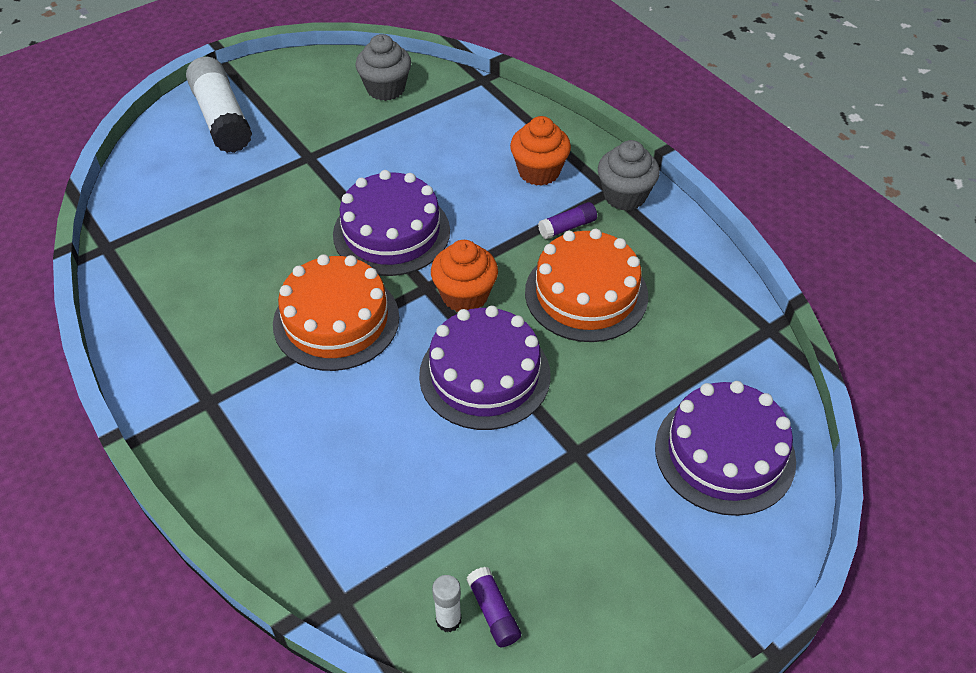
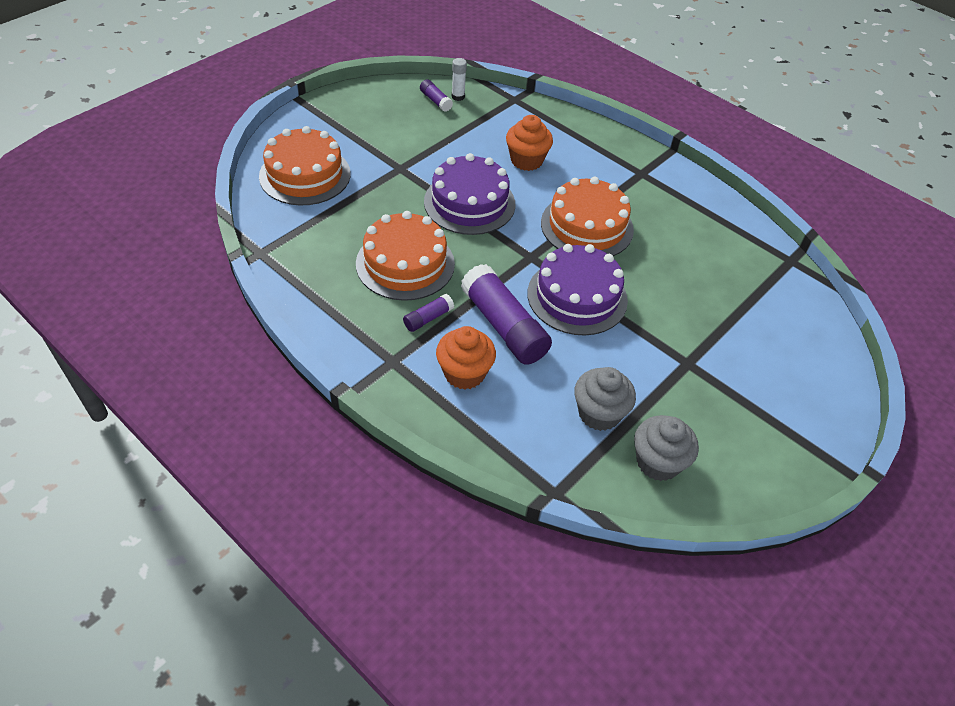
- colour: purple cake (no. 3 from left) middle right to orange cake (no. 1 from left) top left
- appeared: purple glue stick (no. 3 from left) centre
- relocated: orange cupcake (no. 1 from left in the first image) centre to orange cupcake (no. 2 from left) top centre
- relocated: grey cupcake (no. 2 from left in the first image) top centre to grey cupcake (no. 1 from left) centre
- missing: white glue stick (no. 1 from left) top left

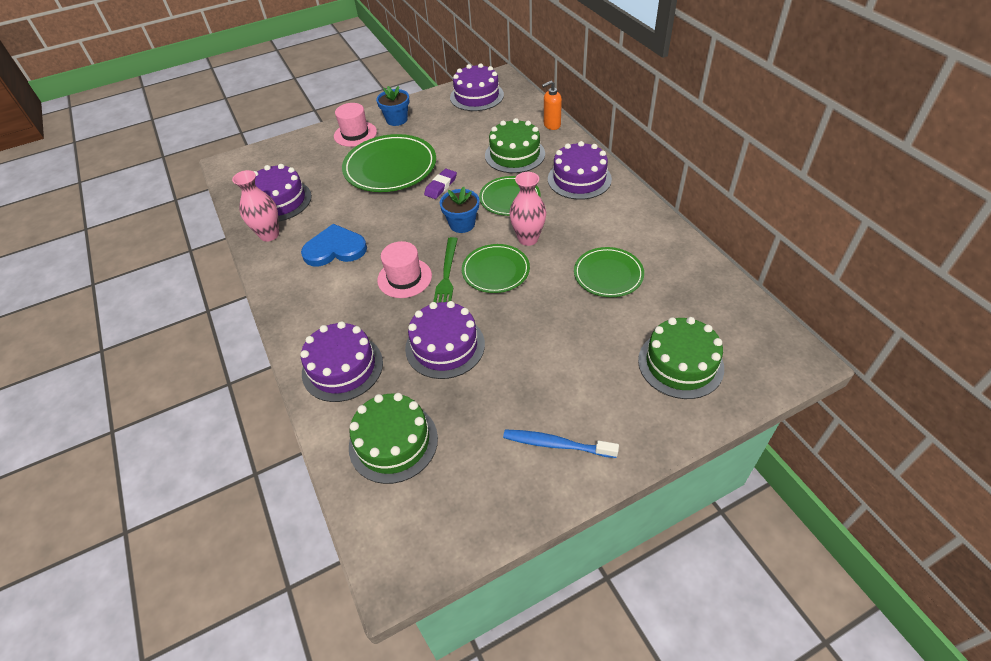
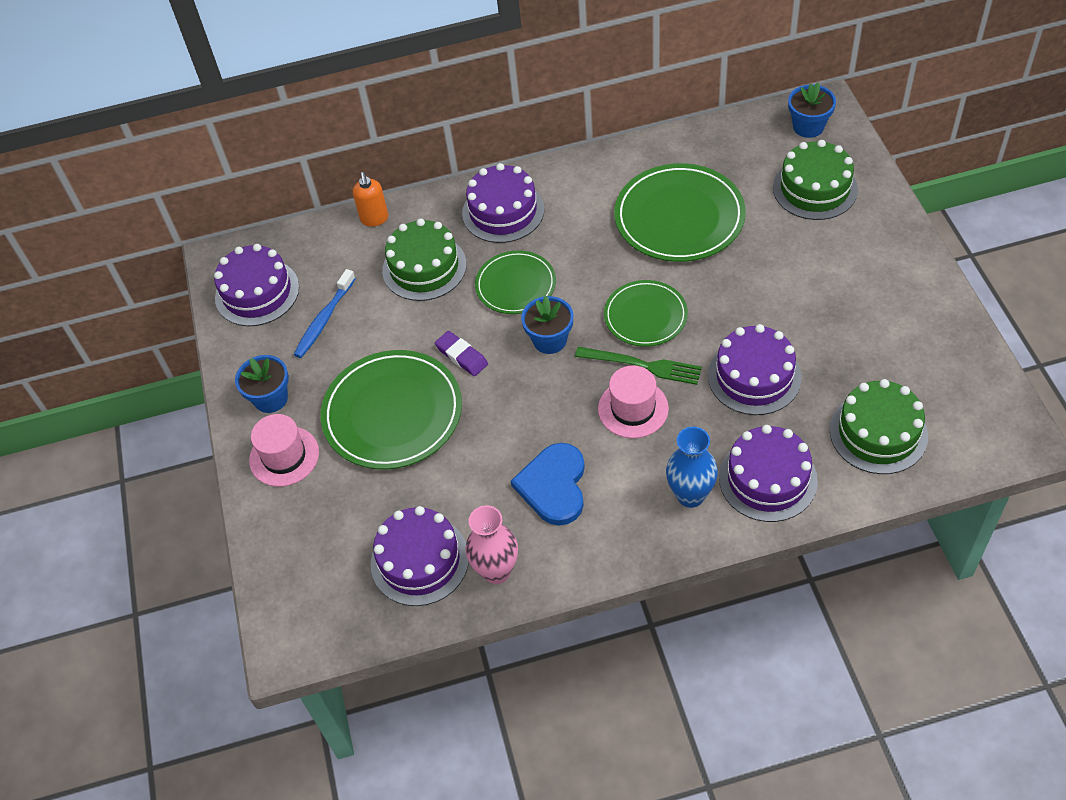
- relocated: blue toothbrush bottom centre to middle left
- size: green plate (no. 4 from left) centre = top centre x1.64
- appeared: blue vase centre
- appeared: blue flower pot (no. 3 from left) top right
- missing: pink vase (no. 2 from left) top centre

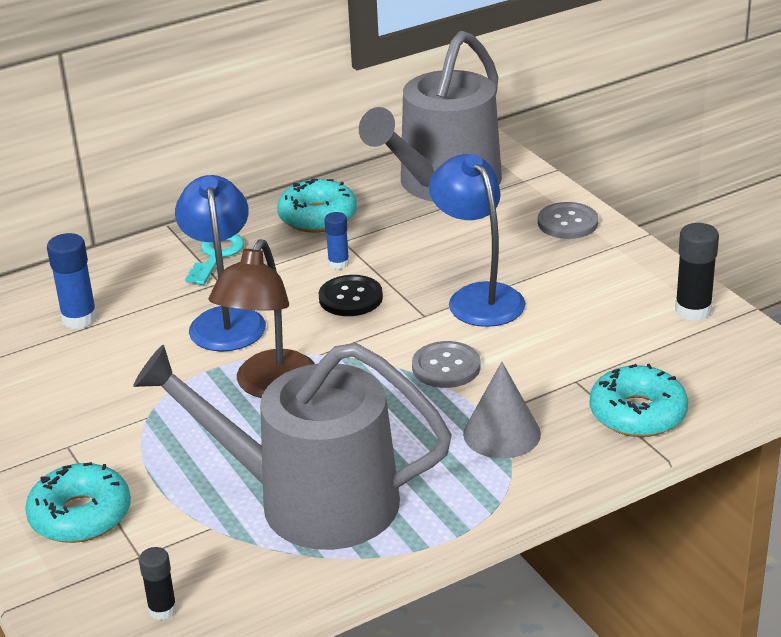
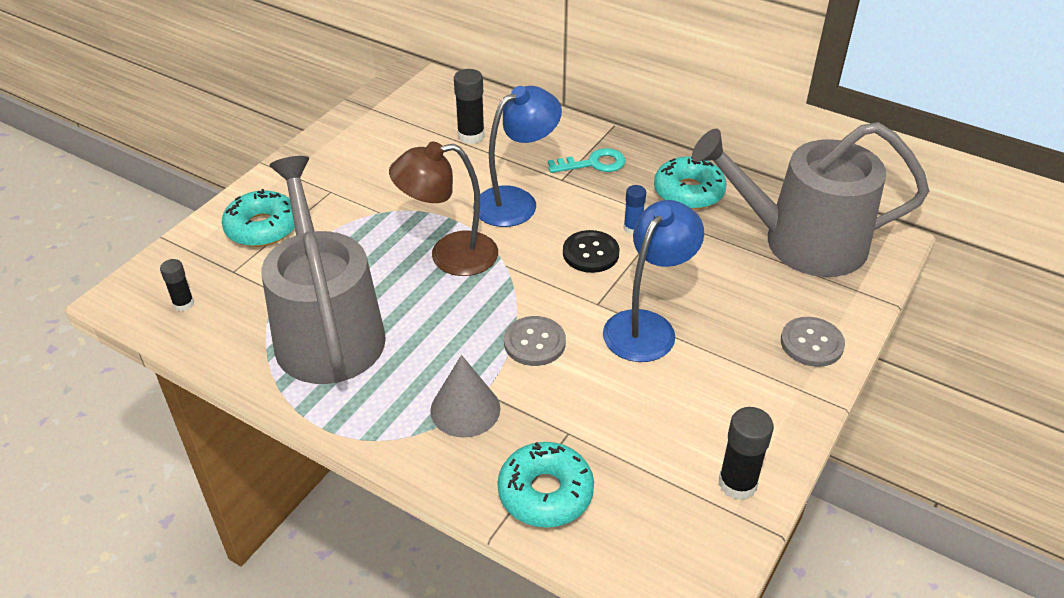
- colour: blue glue stick (no. 1 from left) middle left to black glue stick (no. 2 from left) top centre

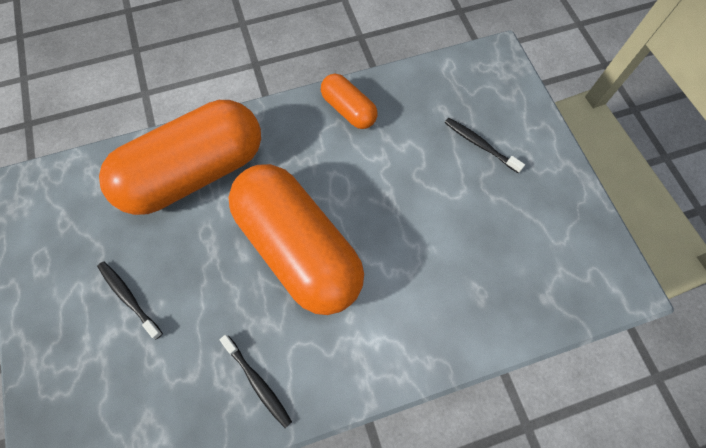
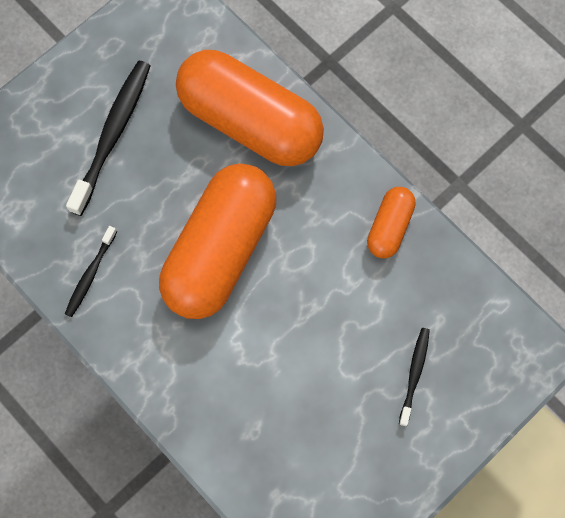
- size: black toothbrush (no. 1 from left in the first image) bottom left = top left x1.83

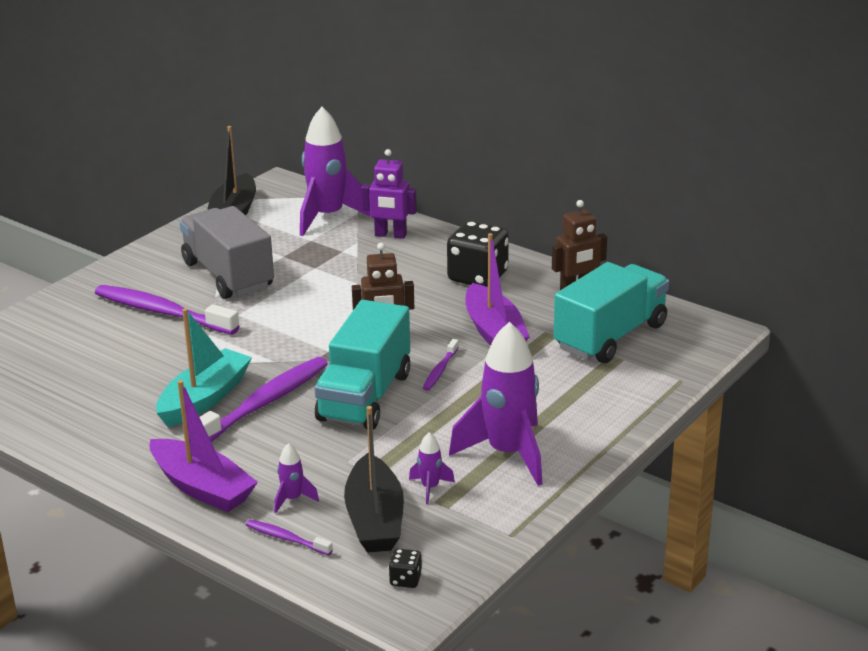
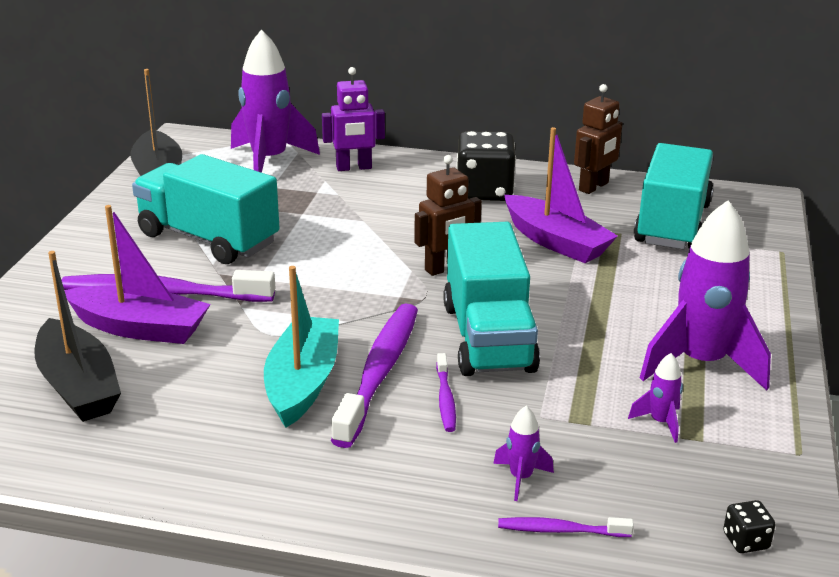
- relocated: black boat (no. 2 from left in the first image) bottom centre to black boat (no. 1 from left) middle left
- relocated: purple boat (no. 1 from left) bottom left to middle left
- colour: grey truck middle left to turquoise truck (no. 1 from left) middle left
- relocated: purple toothbrush (no. 4 from left in the first image) centre to purple toothbrush (no. 3 from left) bottom centre

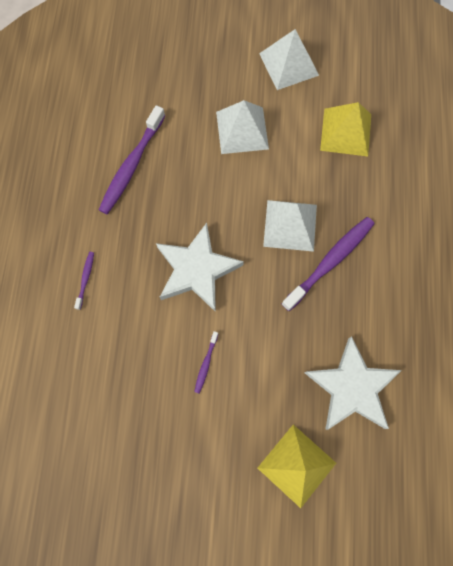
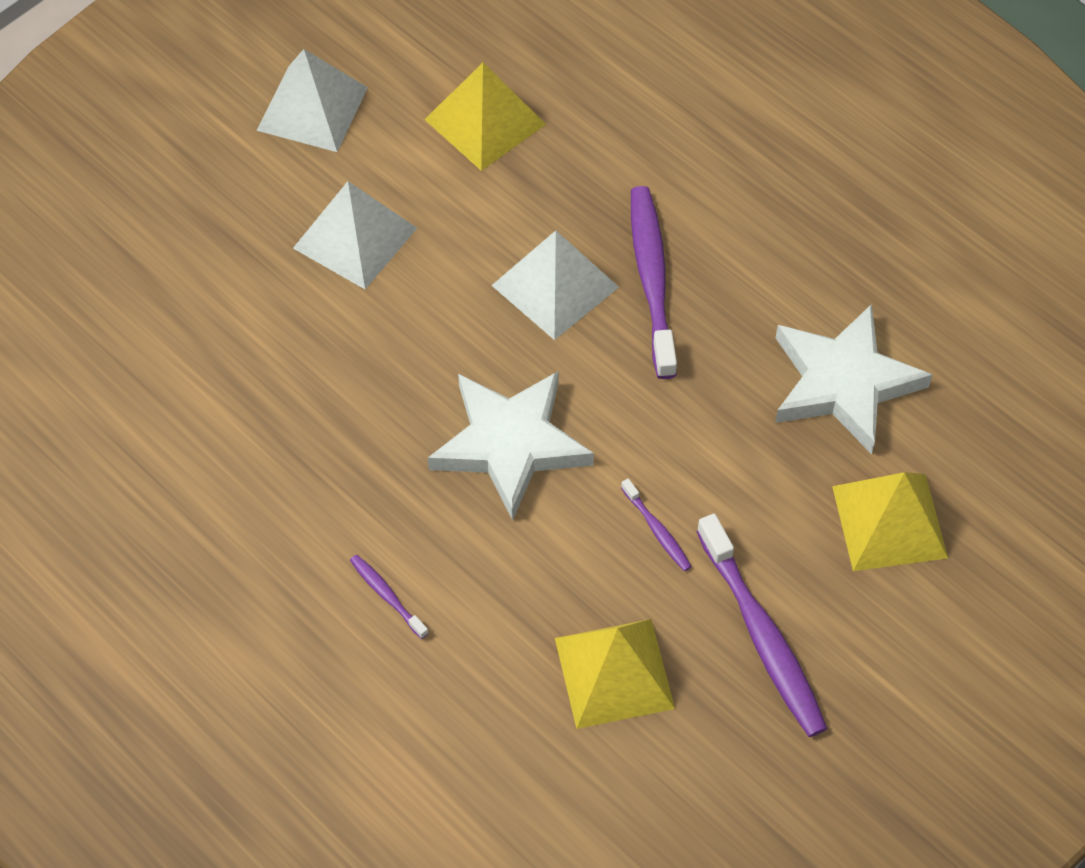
- appeared: yellow pyramid (no. 2 from left) bottom centre
- relocated: purple toothbrush (no. 2 from left in the first image) top left to purple toothbrush (no. 4 from left) bottom right

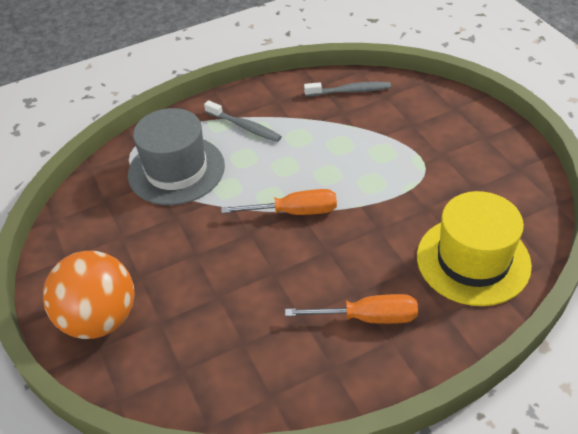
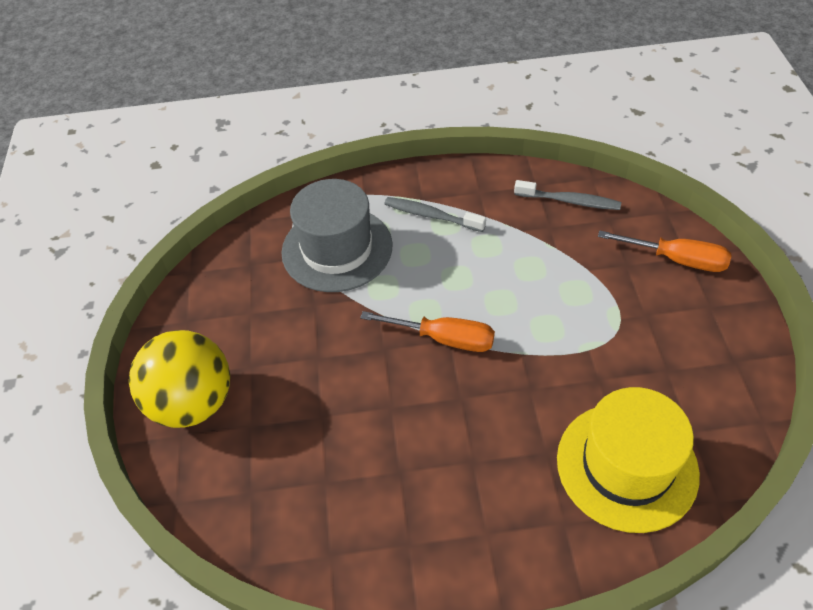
- colour: orange ball bottom left to yellow ball middle left
- spun: grey toothbrush (no. 1 from left) top centre = centre 150 degrees clockwise
- relocated: orange screwdriver (no. 2 from left) bottom centre to middle right

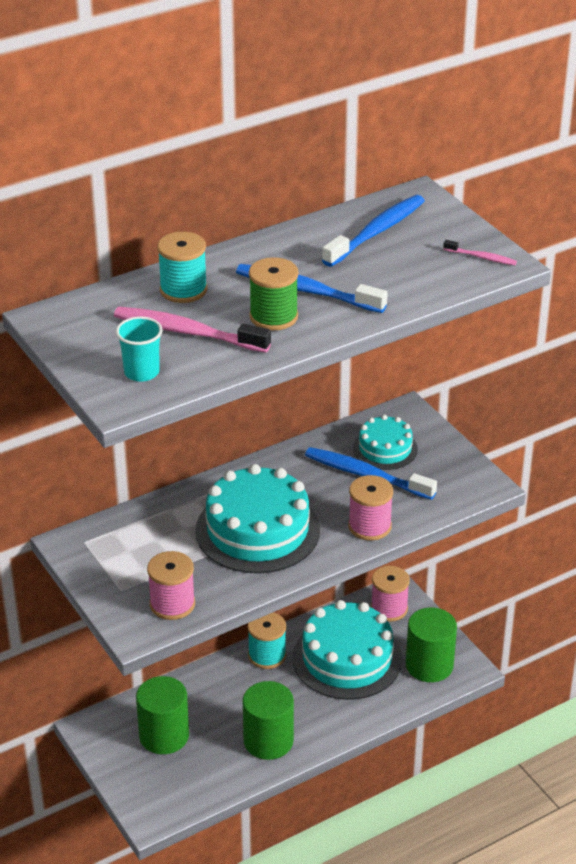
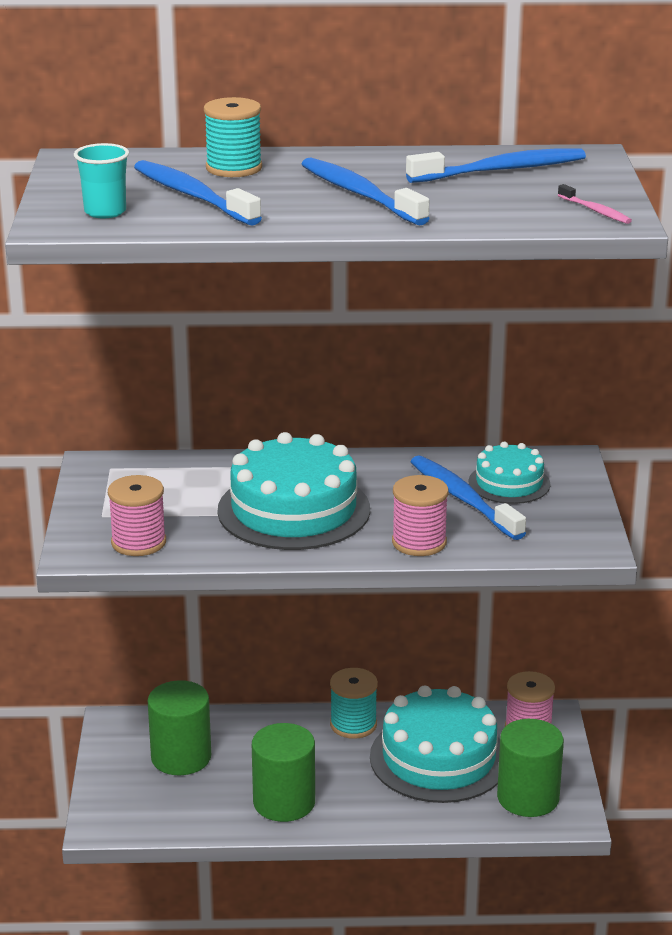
- colour: pink toothbrush (no. 1 from left) centre to blue toothbrush (no. 1 from left) top left
- missing: green spool centre

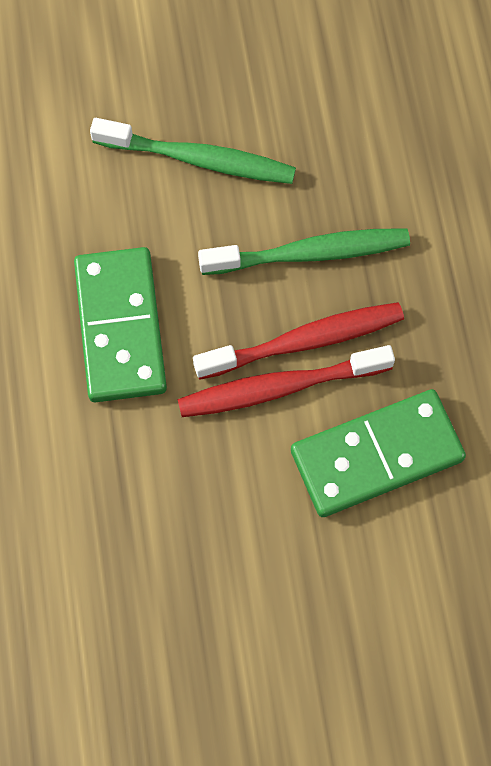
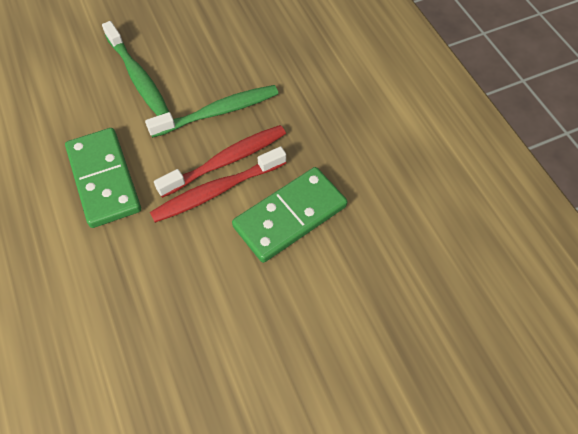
- spun: green toothbrush (no. 1 from left) top centre = top left 60 degrees clockwise

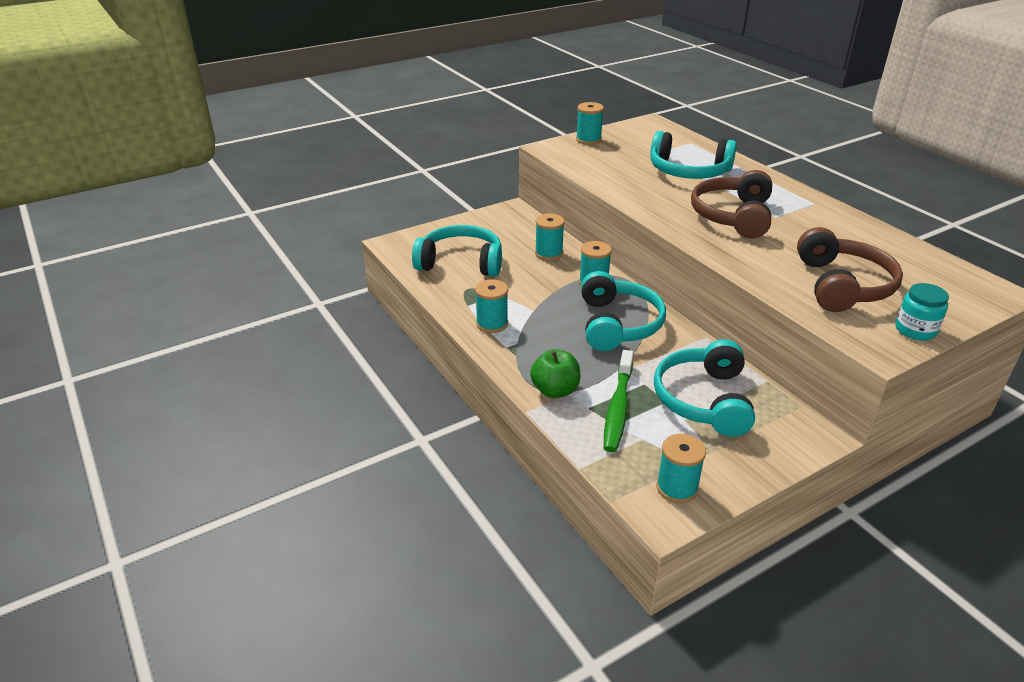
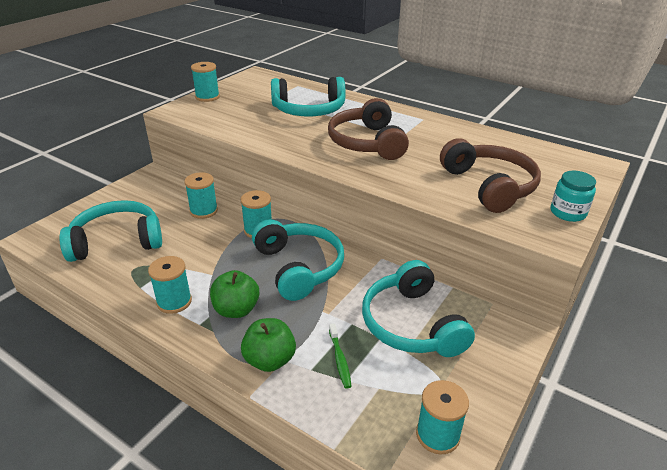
- appeared: green apple (no. 1 from left) centre
- size: green toothbrush centre = bottom centre x0.53

